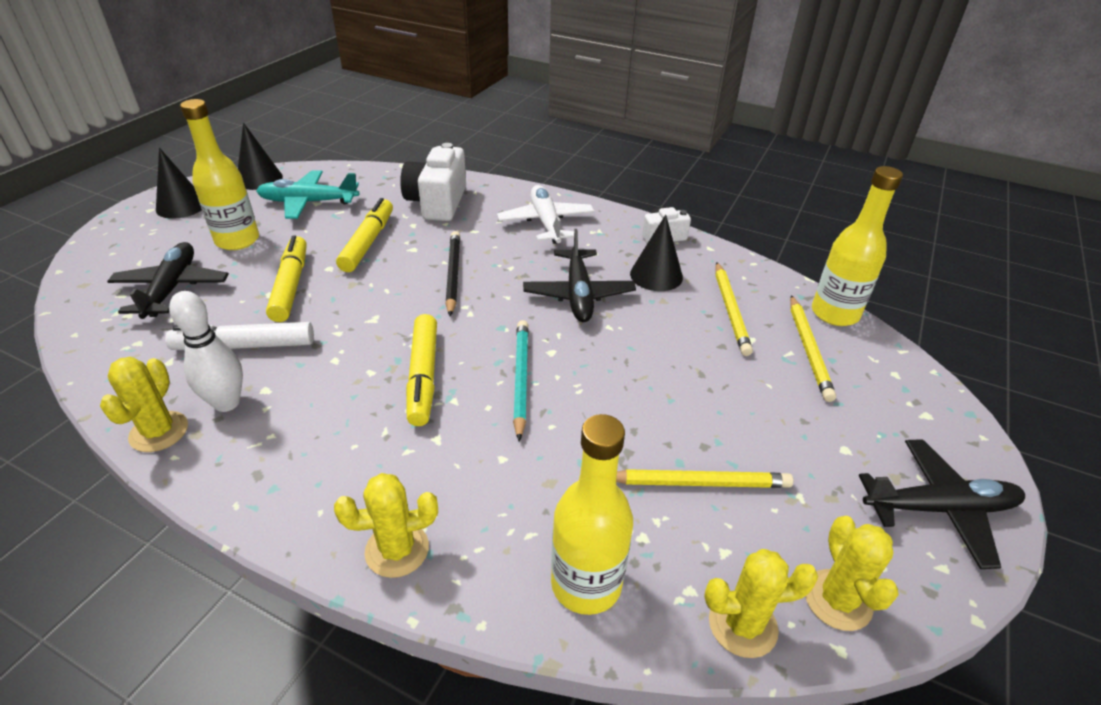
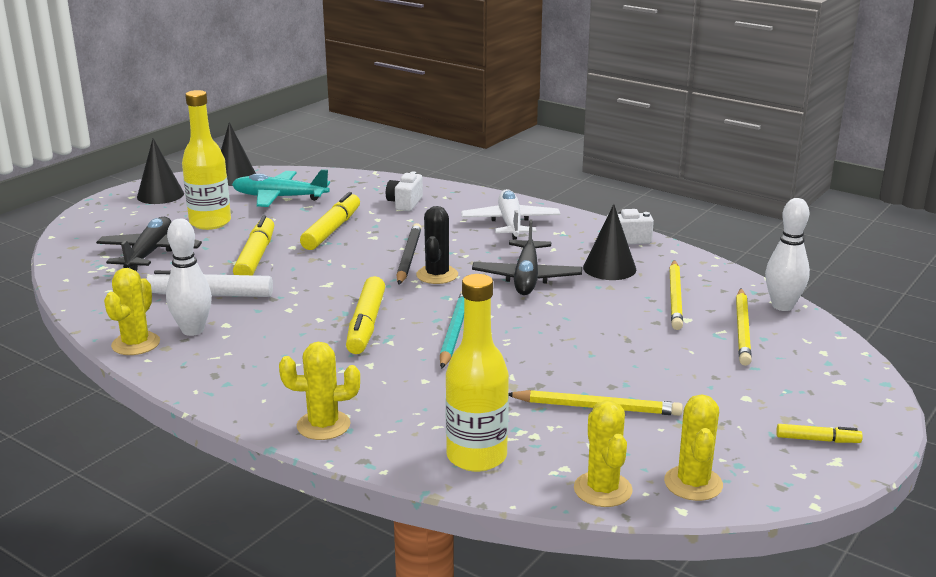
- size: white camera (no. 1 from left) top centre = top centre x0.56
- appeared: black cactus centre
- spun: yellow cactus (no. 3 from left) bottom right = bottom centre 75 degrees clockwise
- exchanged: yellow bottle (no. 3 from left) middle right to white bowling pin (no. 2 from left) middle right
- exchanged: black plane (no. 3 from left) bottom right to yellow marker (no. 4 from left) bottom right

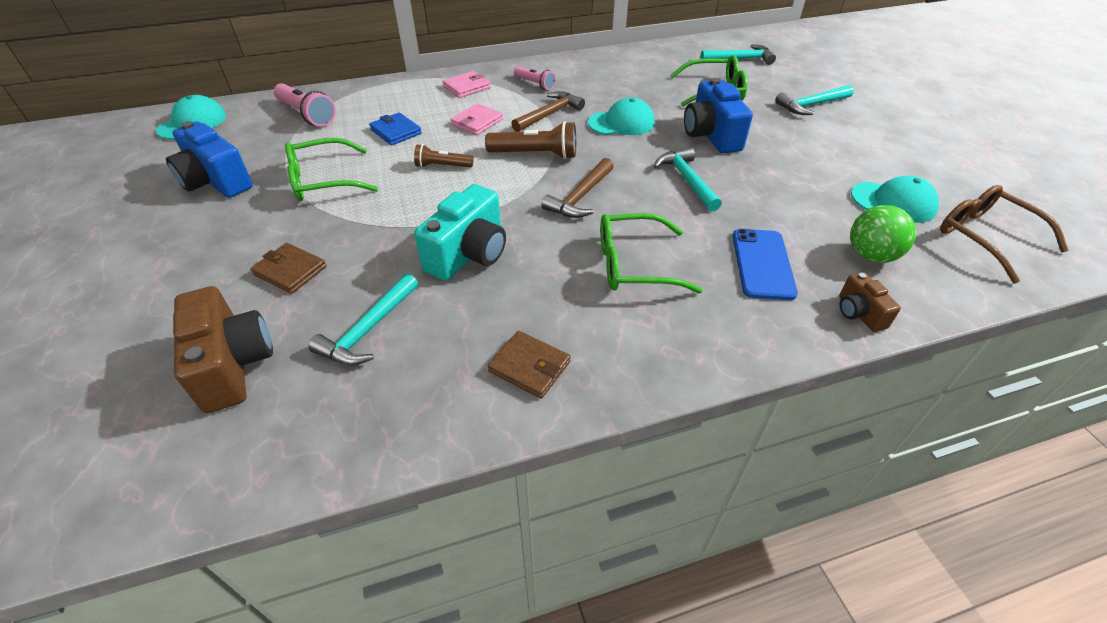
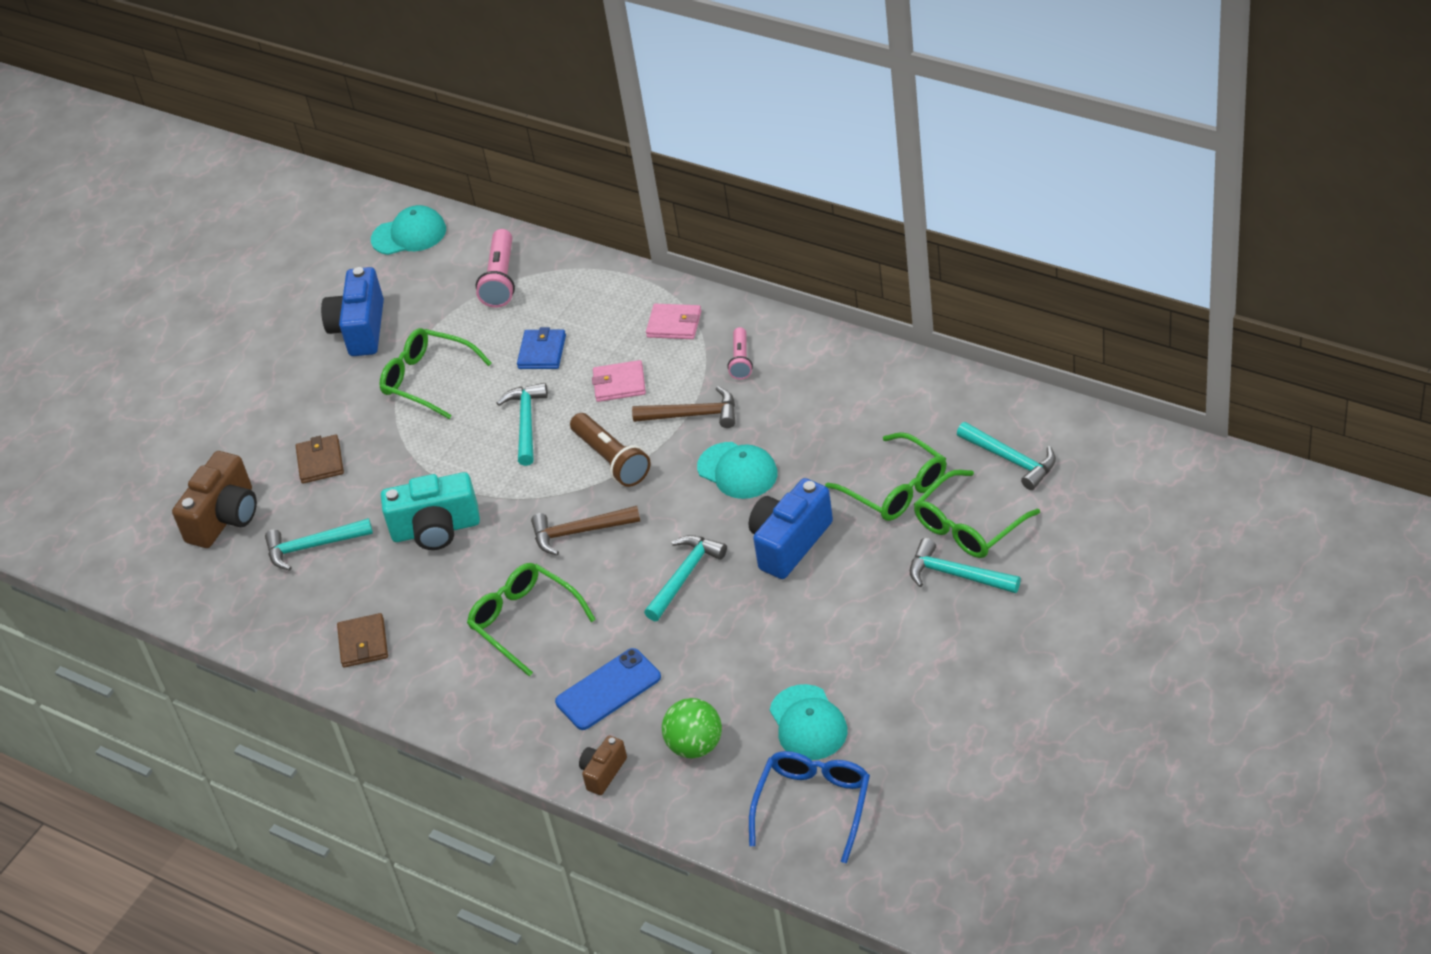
- exchanged: brown flashlight (no. 1 from left) top centre to turquoise hammer (no. 2 from left) centre
- colour: brown glasses middle right to blue glasses bottom centre
- appeared: green glasses (no. 4 from left) middle right

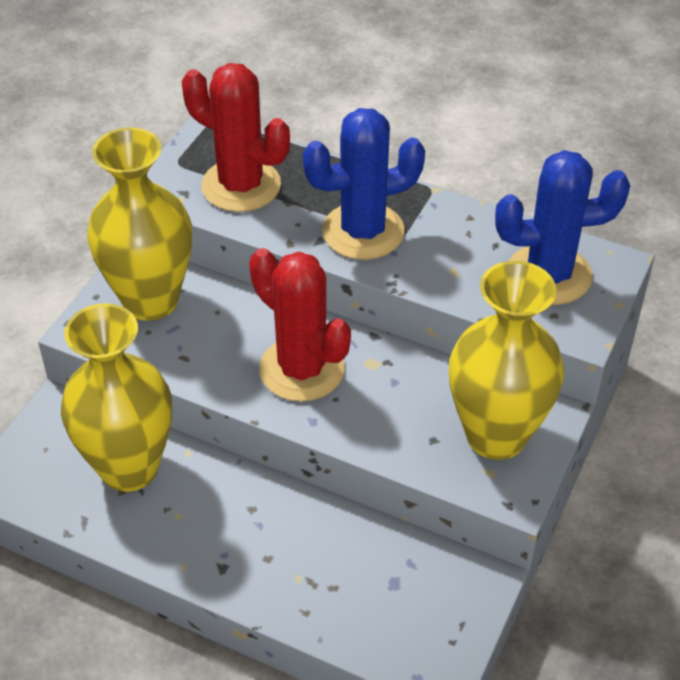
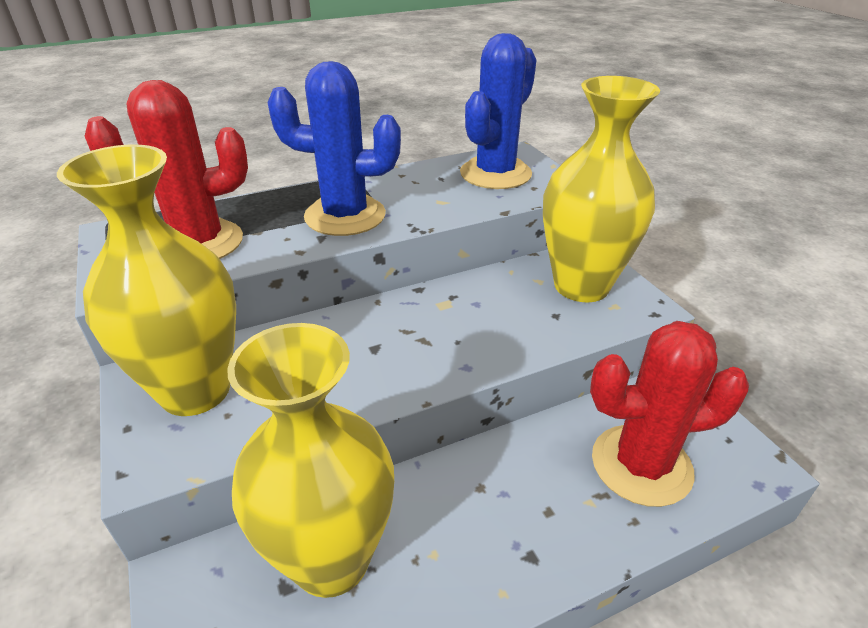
- spun: blue cactus (no. 1 from left) top centre = top centre 75 degrees clockwise
- relocated: red cactus (no. 2 from left) centre to middle right

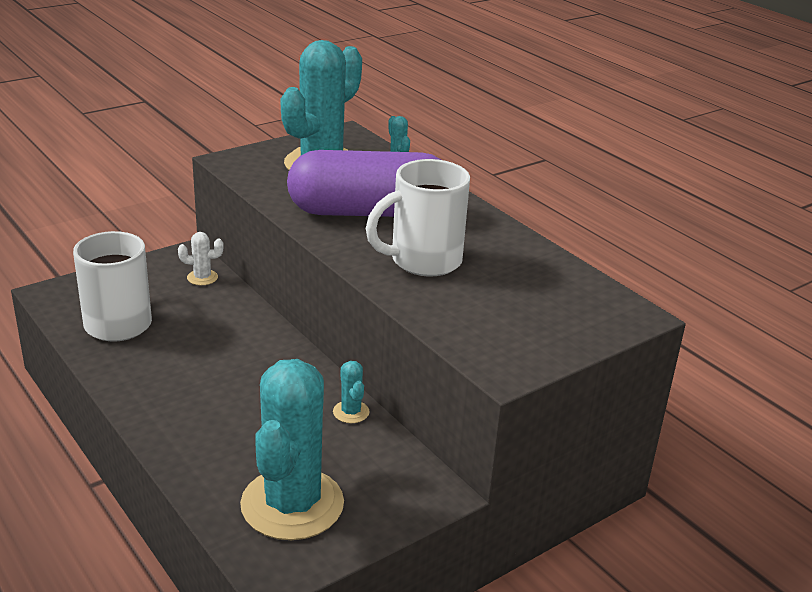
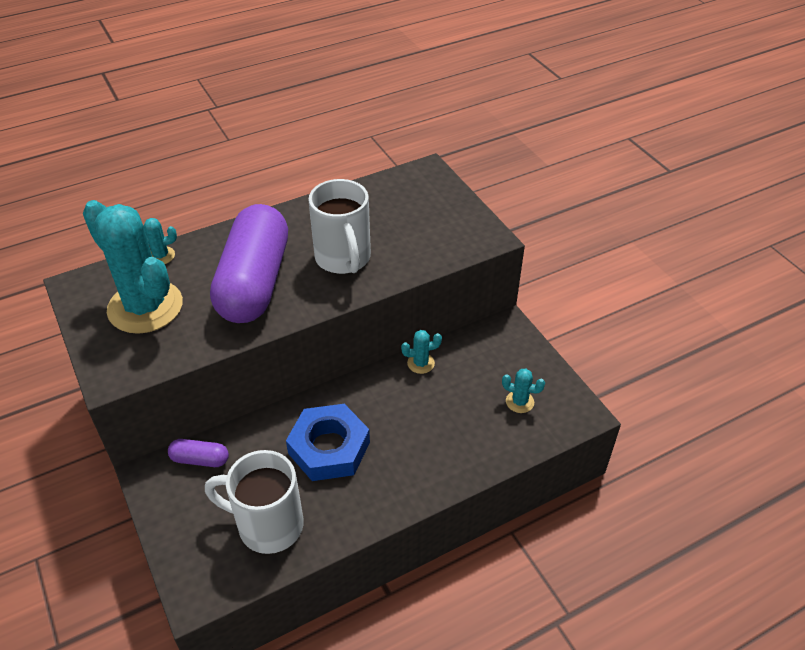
- exchanged: white cactus middle left to purple capsule (no. 1 from left) bottom left
- appeared: blue nut bottom centre
- size: turquoise cactus (no. 1 from left in the first image) bottom centre = centre x0.40

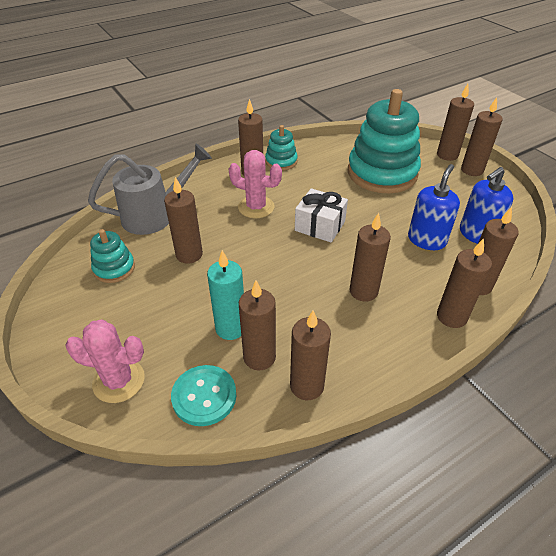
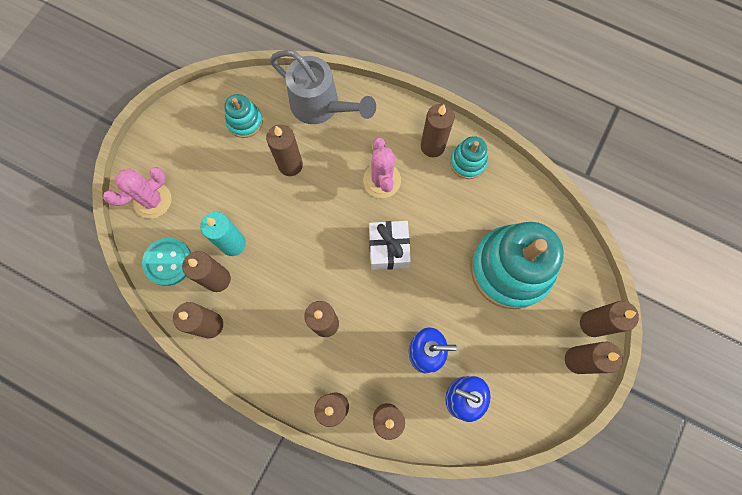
- spun: pink cactus (no. 1 from left) middle left = middle left 75 degrees clockwise

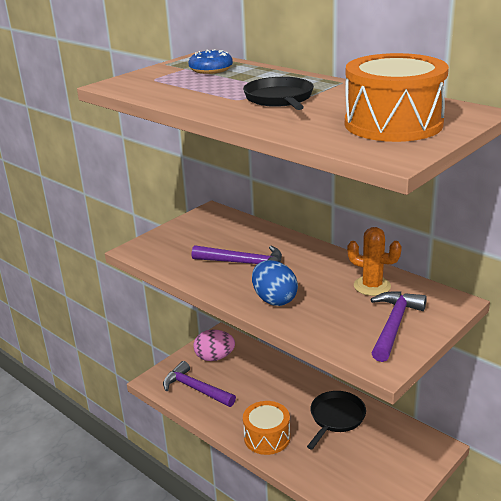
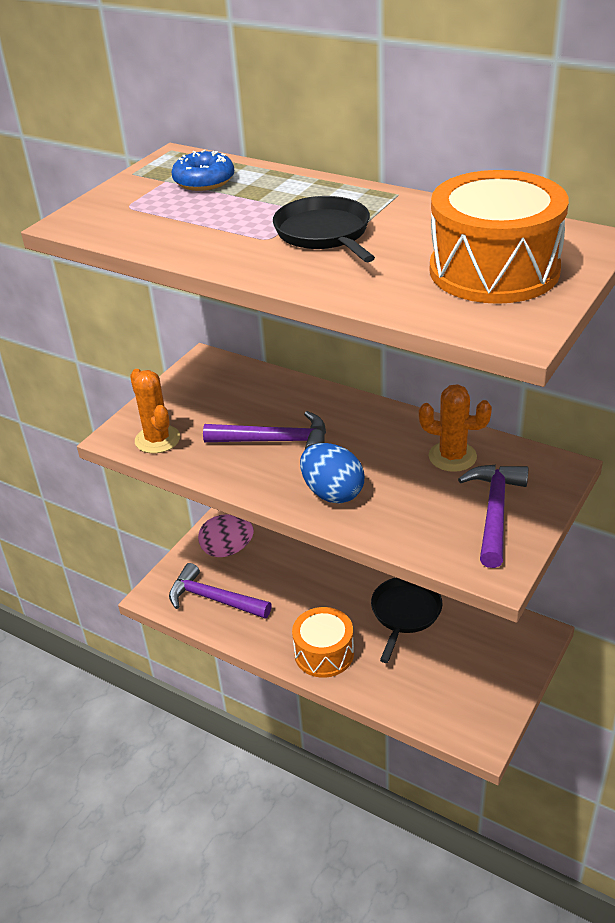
- appeared: orange cactus (no. 1 from left) middle left

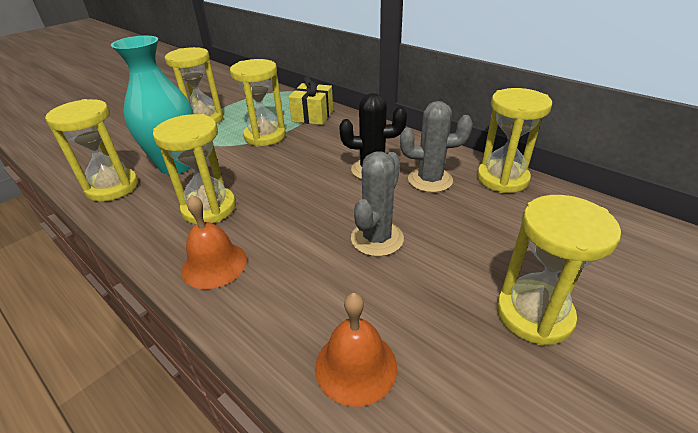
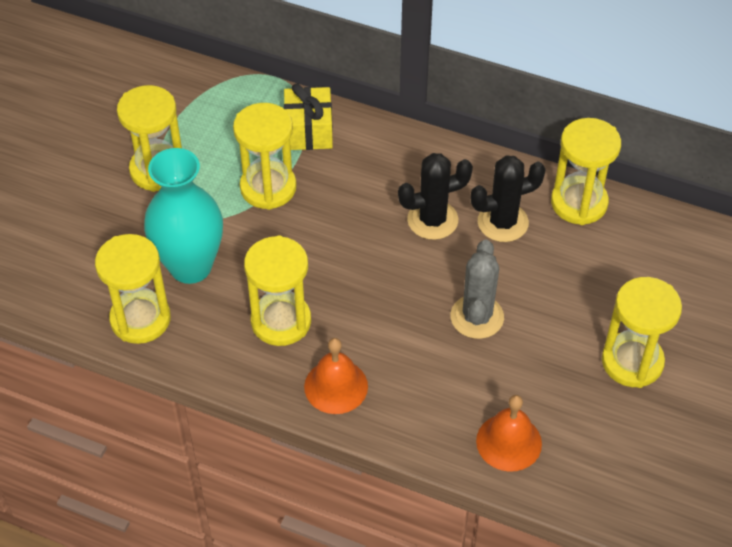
- colour: grey cactus (no. 2 from left) centre to black cactus (no. 2 from left) middle right

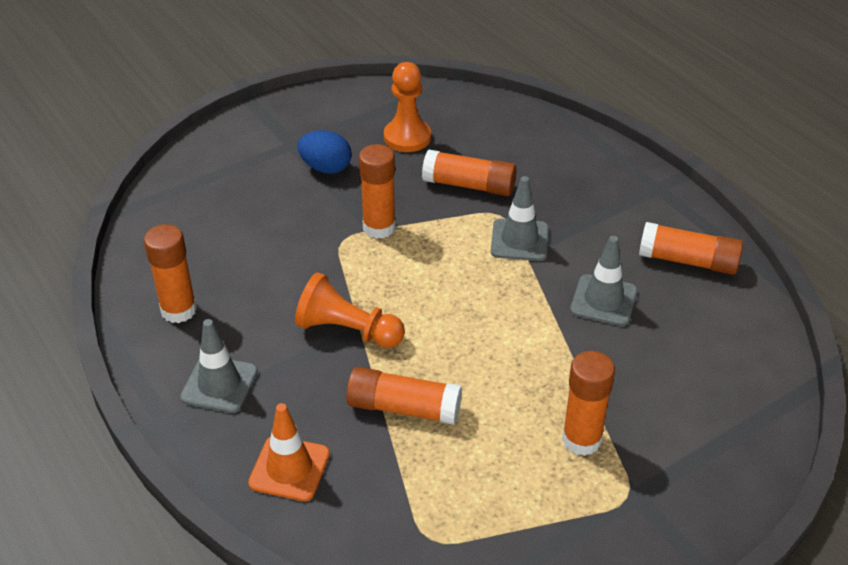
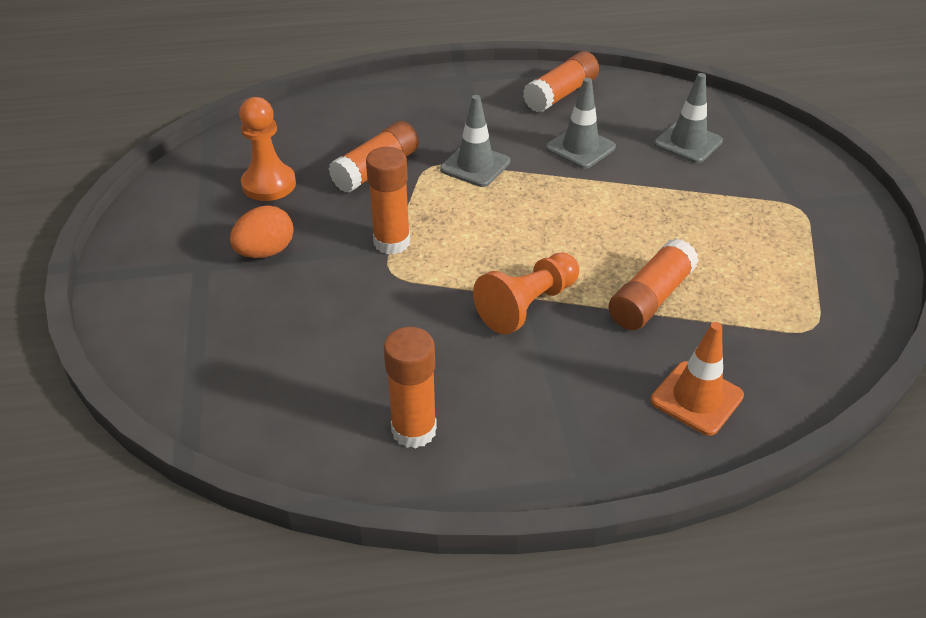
- colour: blue egg top centre to orange egg middle left
- relocated: grey traffic cone (no. 1 from left in the first image) middle left to grey traffic cone (no. 3 from left) top right
- missing: orange glue stick (no. 5 from left) bottom right

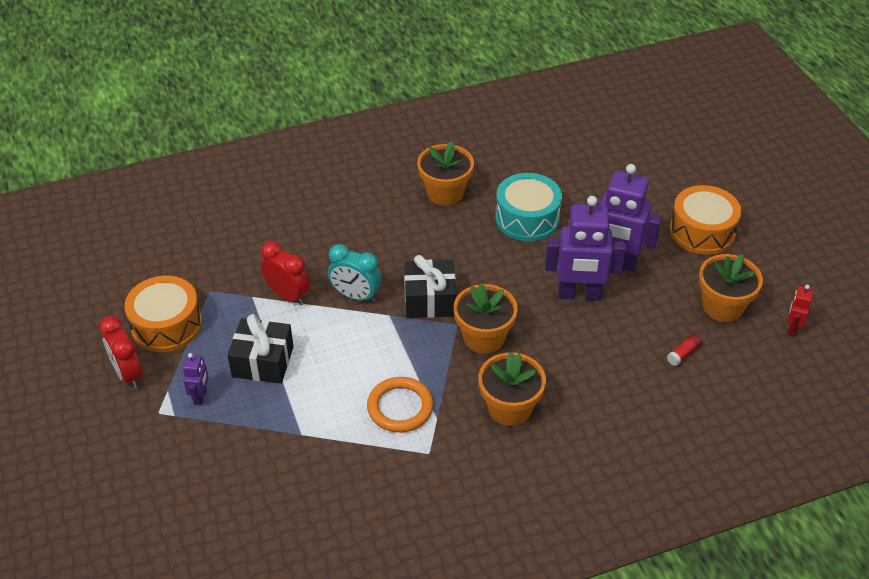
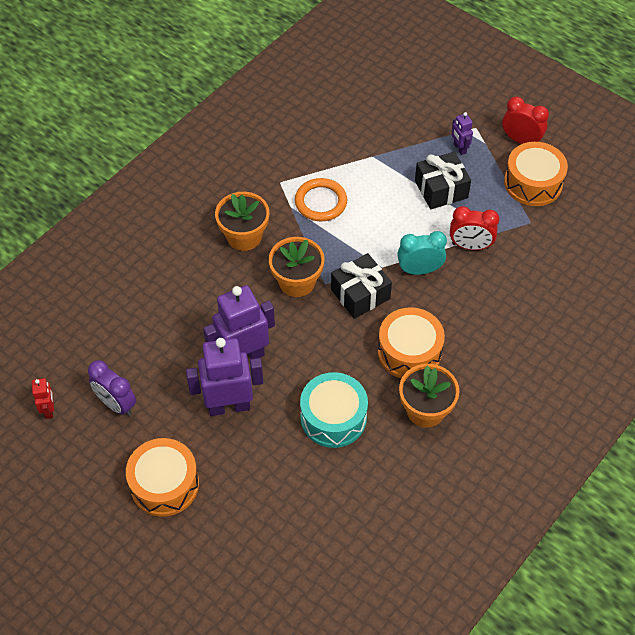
- exchanged: orange flower pot (no. 4 from left) middle right to purple clock middle left
- appeared: orange drum (no. 2 from left) centre
- missing: red glue stick middle right

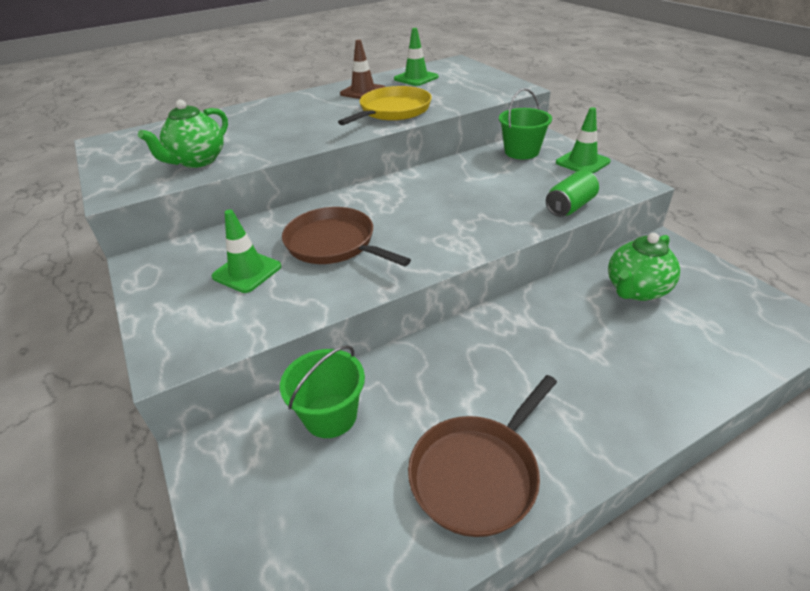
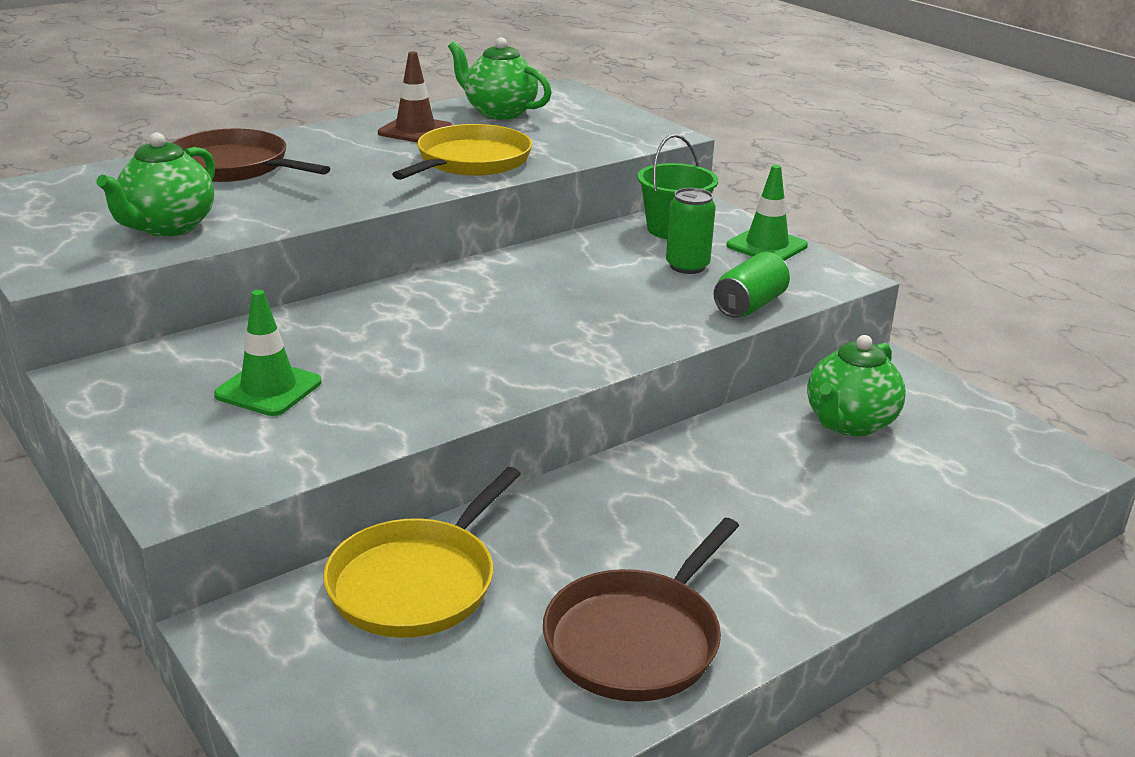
- relocated: brown pan (no. 1 from left) centre to top left
- exchanged: green bucket (no. 1 from left) centre to yellow pan (no. 1 from left) bottom centre
- exchanged: green traffic cone (no. 2 from left) top centre to green teapot (no. 2 from left) top centre
- appeared: green can (no. 1 from left) top centre

